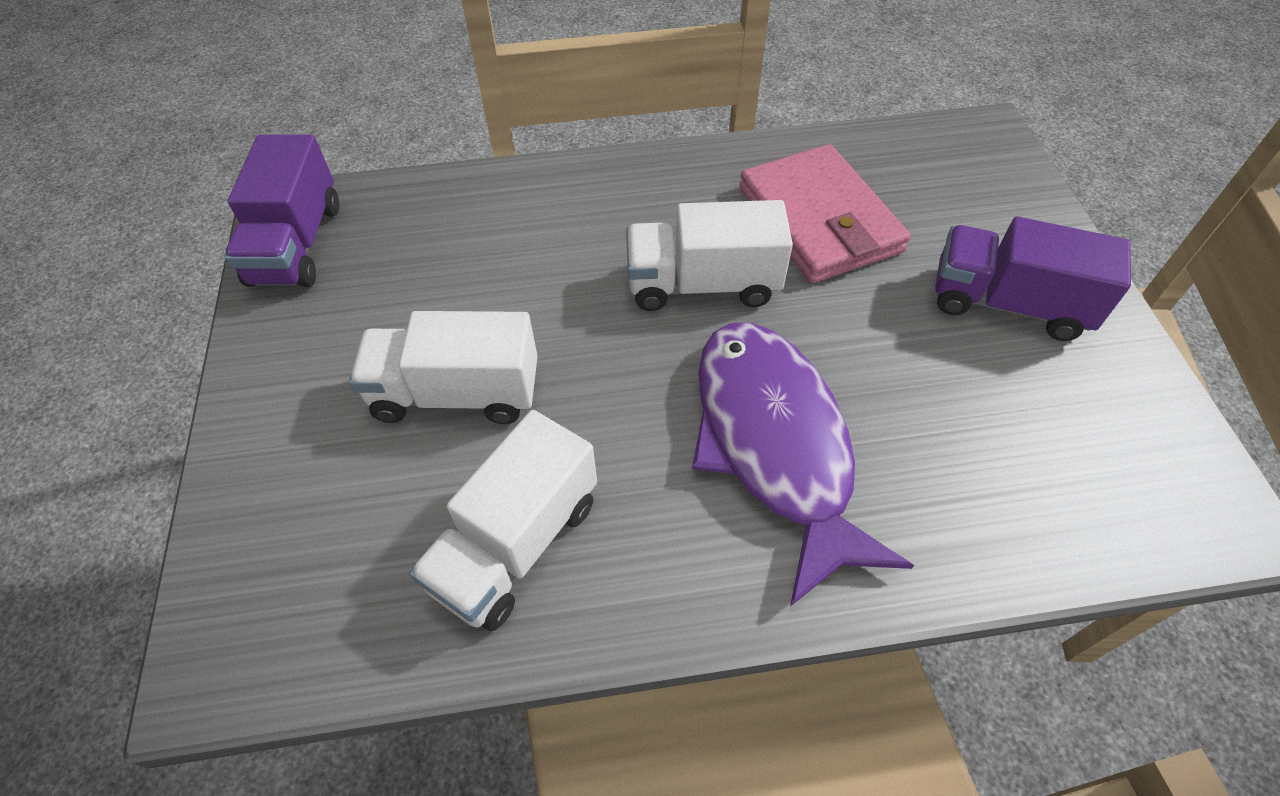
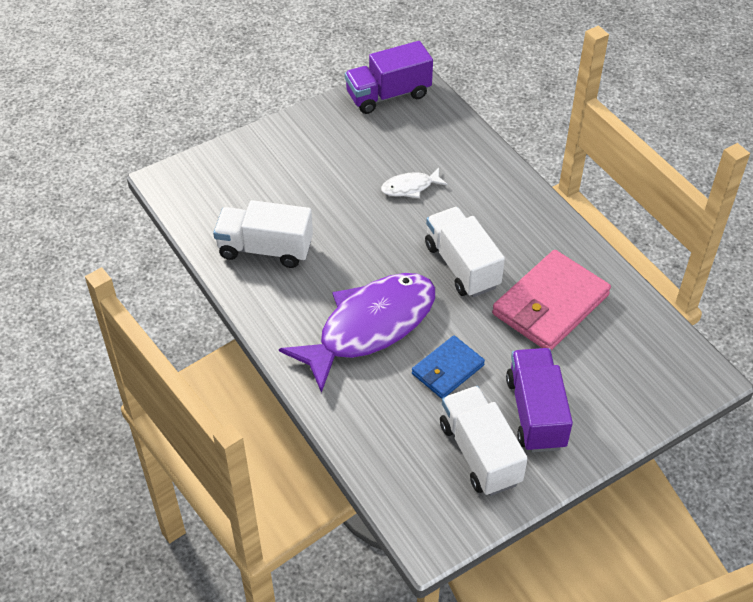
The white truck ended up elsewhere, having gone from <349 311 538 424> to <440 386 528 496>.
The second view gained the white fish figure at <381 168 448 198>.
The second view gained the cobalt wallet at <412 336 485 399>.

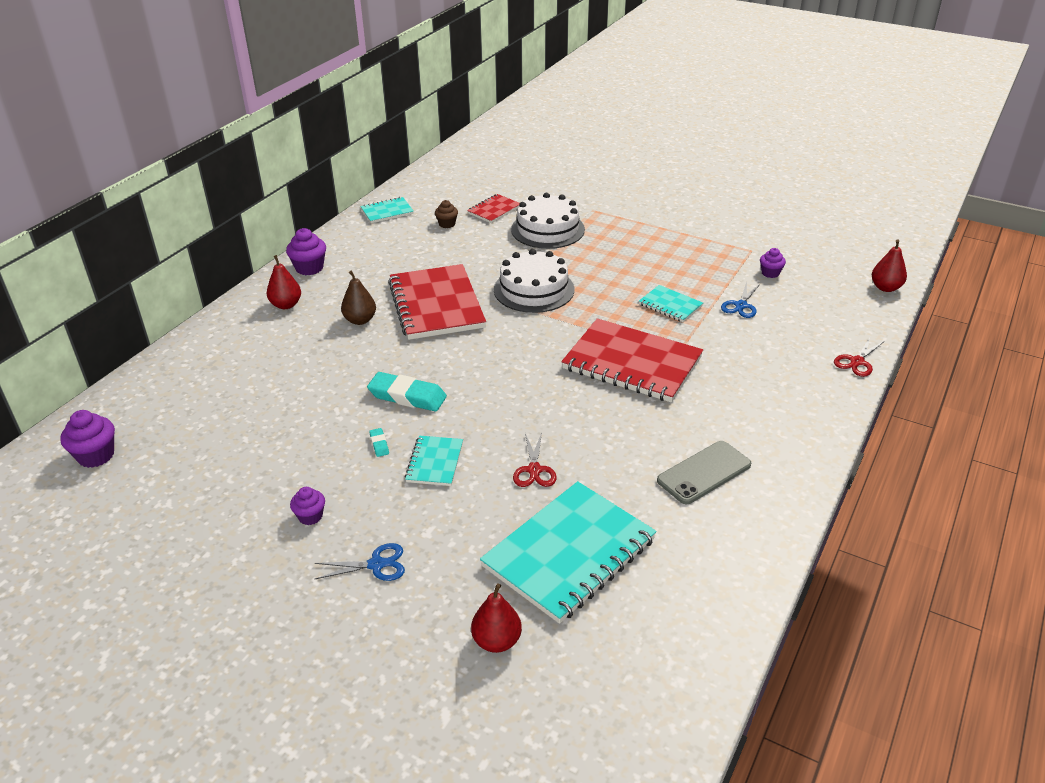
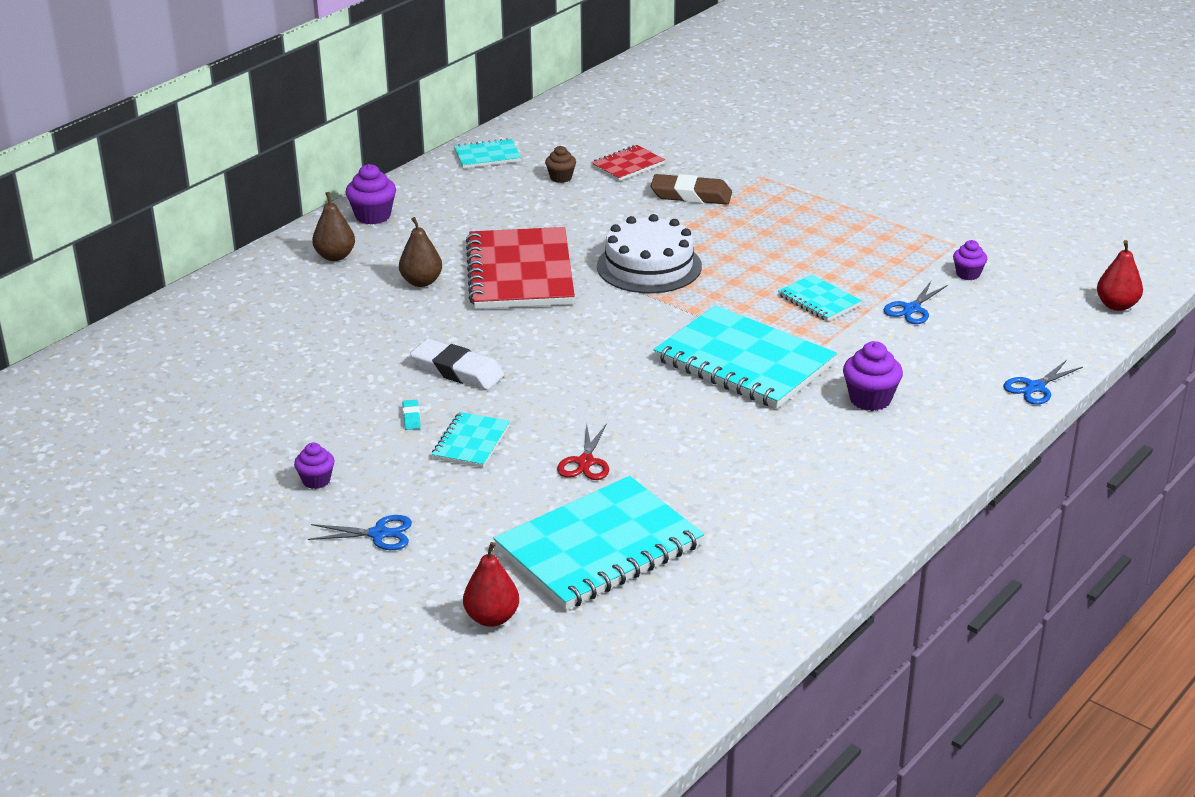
The royal purple fairy cake ended up elsewhere, having gone from <60 410 115 468> to <843 341 903 411>.
What was the red pear fruit at <266 255 301 309> turned into the dark brown pear fruit at <312 192 355 261>.
What was the teal gum eraser at <367 372 447 412> turned into the white gum eraser at <410 339 504 390>.
Where the white layer cake stood at <511 193 585 249>, the dark brown gum eraser came to stand at <650 174 732 204>.
What was the red notepad at <561 318 703 402> turned into the teal notepad at <654 305 837 409>.
The second view lost the grey phone at <657 441 751 504>.
What was the red scissors at <834 338 885 377> turned into the cobalt scissors at <1004 360 1083 405>.

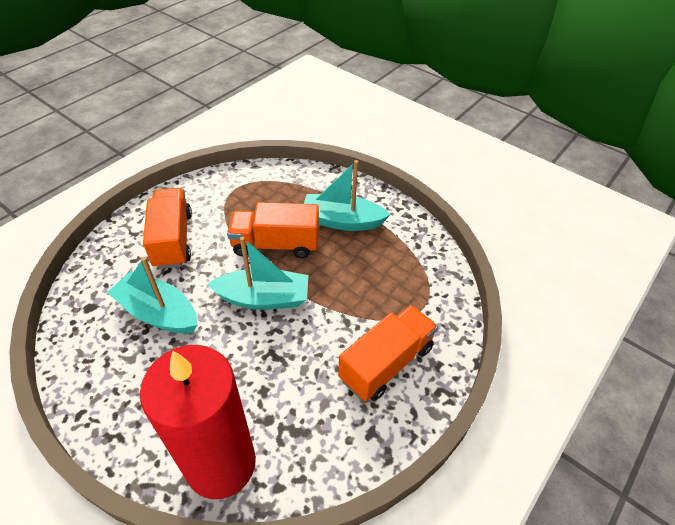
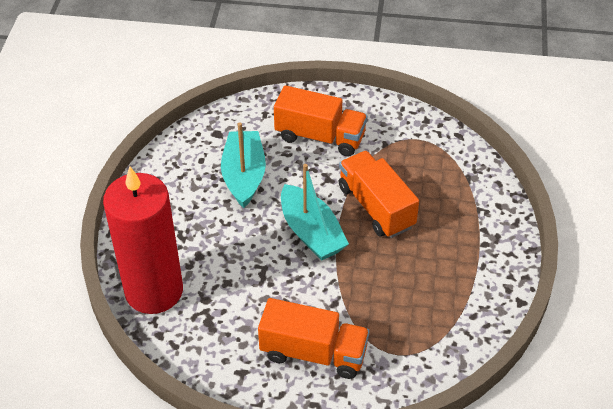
The bright orange truck at <143 188 192 269> ended up facing another way, 60 degrees clockwise from before.
The second view lost the teal sailboat at <304 160 391 231>.

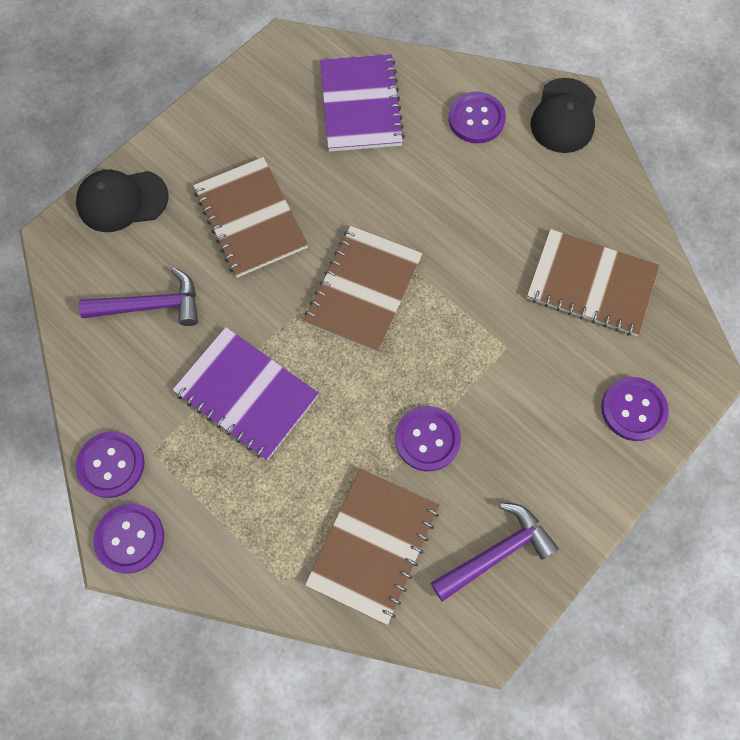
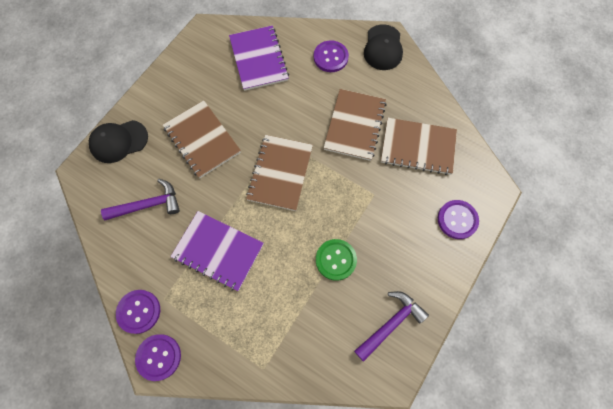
The dark brown notepad ended up elsewhere, having gone from <305 468 440 625> to <324 89 386 161>.
What was the royal purple button at <395 406 461 471> turned into the emerald button at <316 239 357 281>.

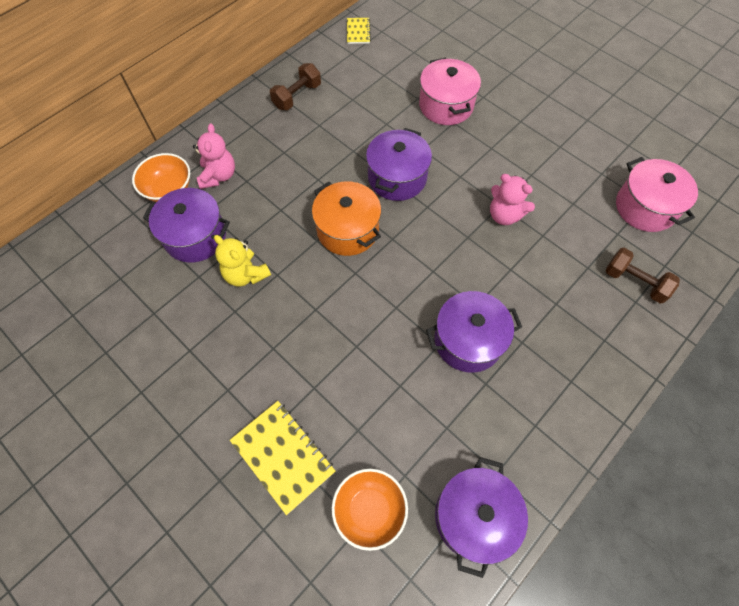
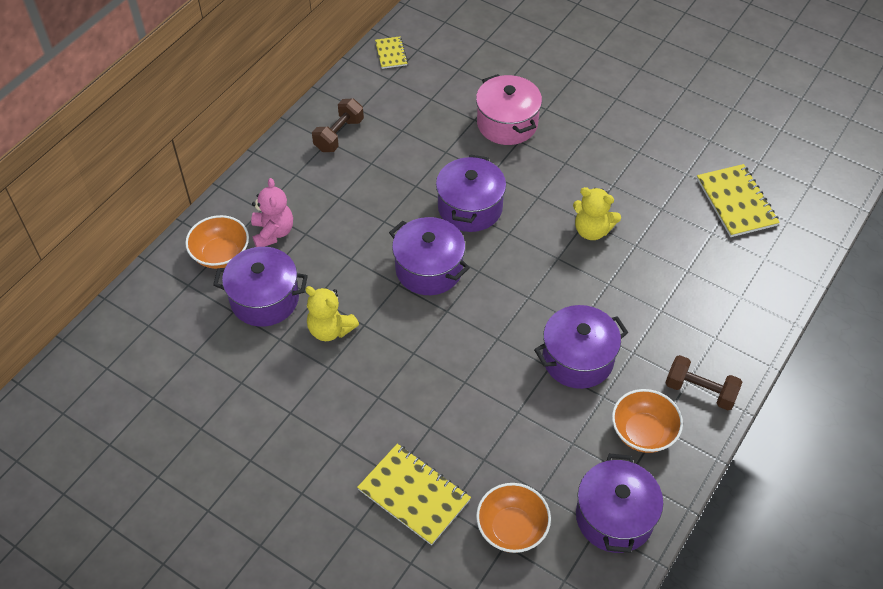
What was the bright orange stockpot at <312 181 381 256> turned into the royal purple stockpot at <389 217 470 295>.
What was the rosy stuffed bear at <490 174 535 225> turned into the yellow stuffed bear at <573 187 621 240>.
The dark brown hand weight ended up elsewhere, having gone from <605 248 680 303> to <666 355 742 410>.
Where the rosy stockpot stood at <616 157 698 232>, the yellow notepad came to stand at <697 164 780 237>.
The second view gained the bright orange bowl at <612 389 683 453>.

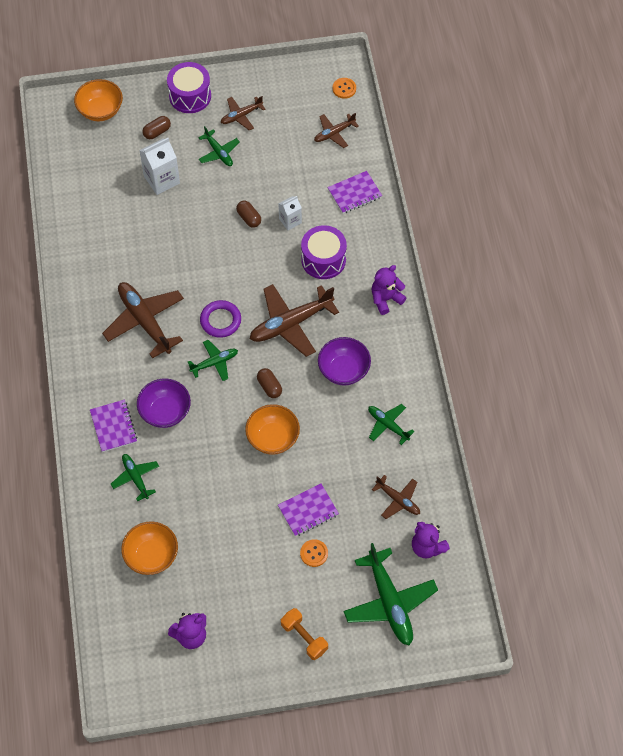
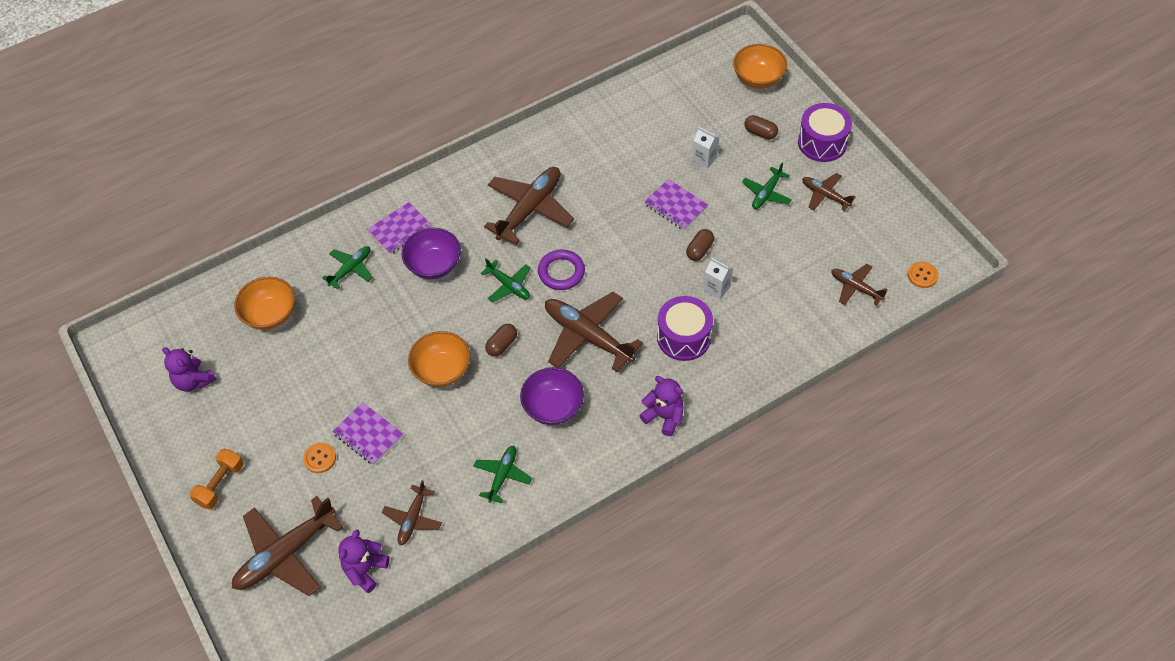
The size of the white carton at <139 138 180 195> changed by a factor of 0.61.
The royal purple notepad ended up elsewhere, having gone from <327 171 382 214> to <644 179 708 230>.
What was the emerald toy plane at <343 543 438 646> turned into the dark brown toy plane at <232 496 343 596>.

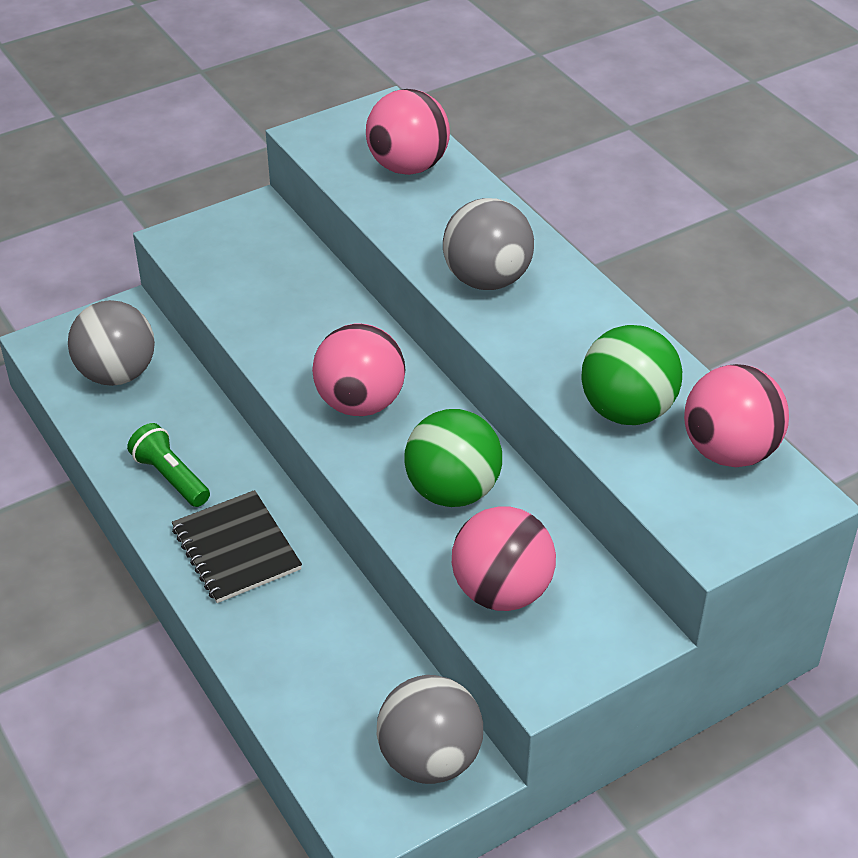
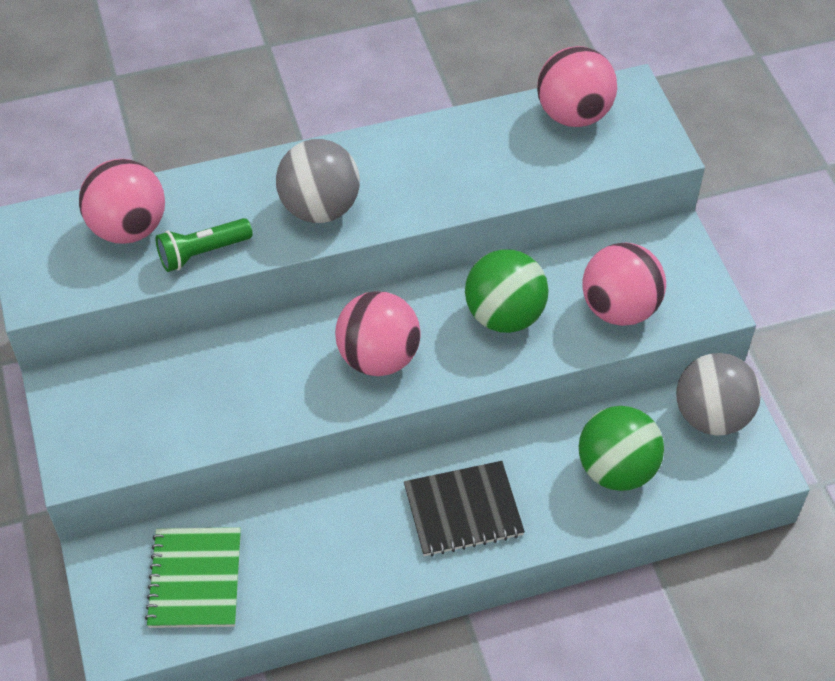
Where the grey ball stood at <68 300 155 386>, the emerald notepad came to stand at <145 527 241 628>.
The emerald pocket torch ended up elsewhere, having gone from <127 423 210 507> to <155 218 253 272>.
The emerald ball ended up elsewhere, having gone from <581 325 682 425> to <579 406 664 491>.

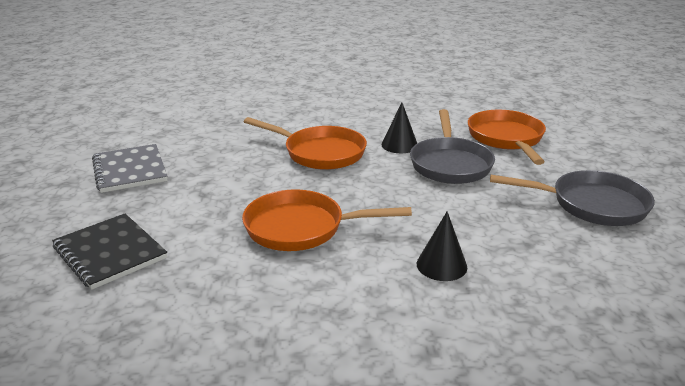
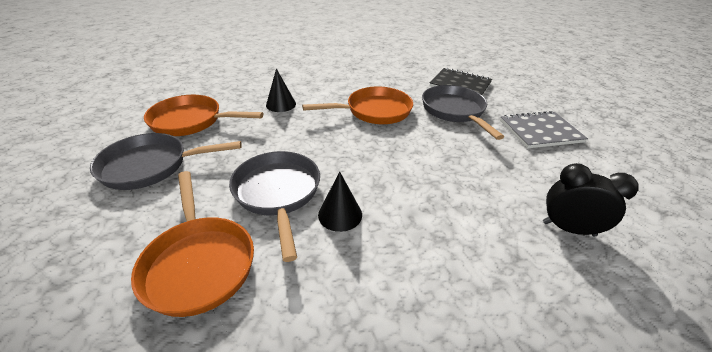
The grey notepad at <92 144 168 193> ended up facing another way, 60 degrees counterclockwise from before.
The bright orange frying pan ended up elsewhere, having gone from <244 117 367 170> to <144 95 263 136>.
The second view gained the grey frying pan at <422 85 504 140>.
The second view gained the jet-black clock at <543 163 639 237>.

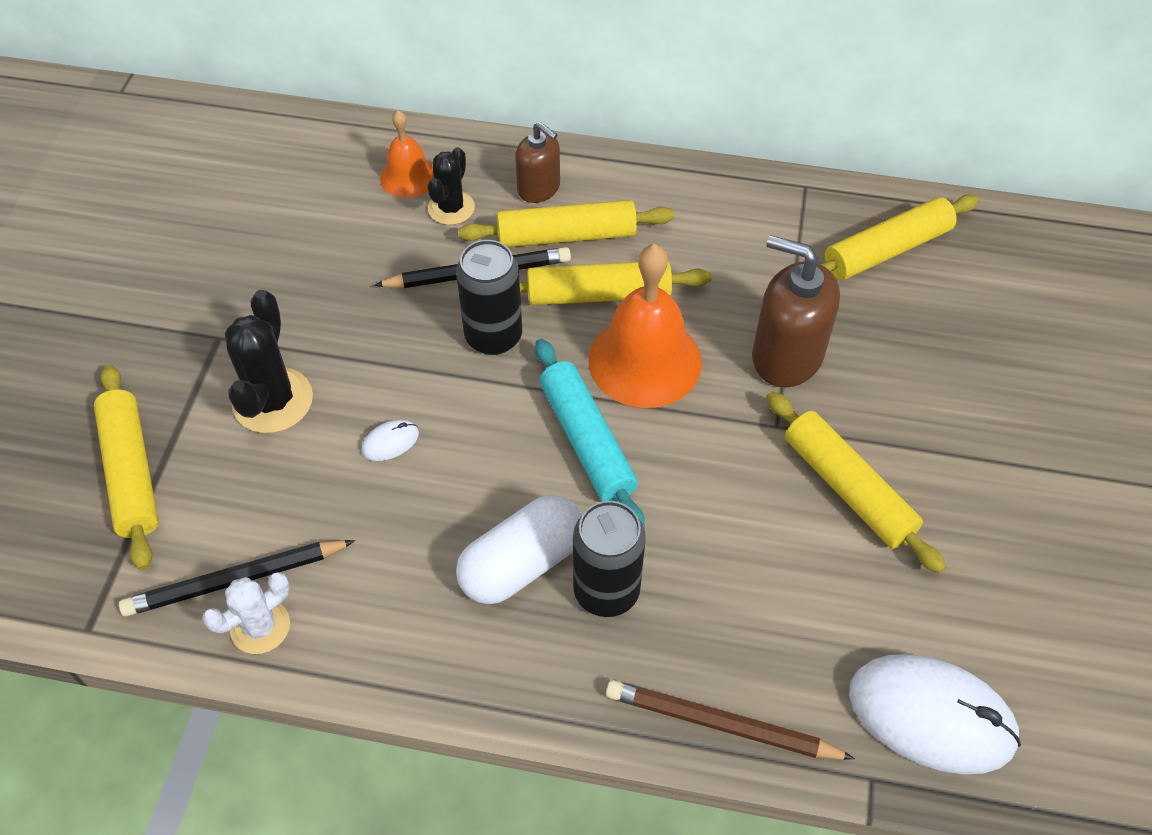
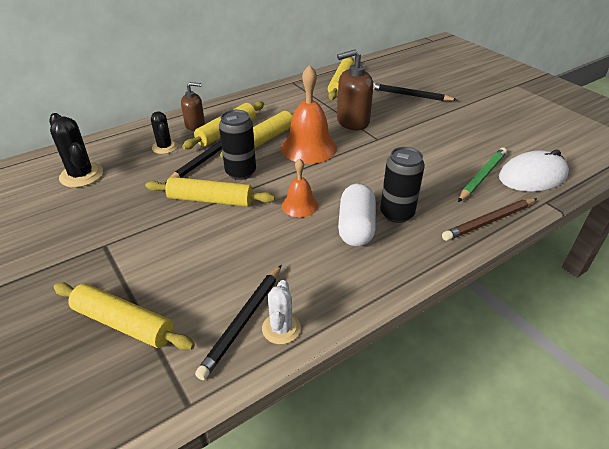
The jet-black saguaro cactus ended up elsewhere, having gone from <225 290 313 433> to <49 113 103 187>.
The second view lost the white PC mouse at <362 420 419 461>.
The bright orange bell ended up elsewhere, having gone from <380 110 434 198> to <282 158 318 218>.
The second view lost the teal pastry roller at <535 339 645 528>.
The yellow pastry roller ended up elsewhere, having gone from <766 391 946 574> to <145 177 275 207>.
The second view gained the jet-black lead pencil at <373 83 457 101>.
The second view gained the emerald lead pencil at <458 148 507 202>.

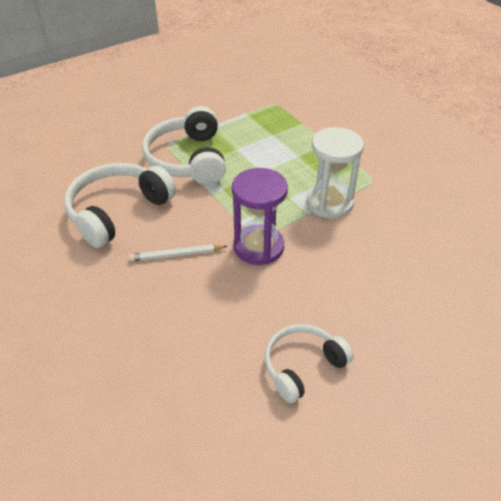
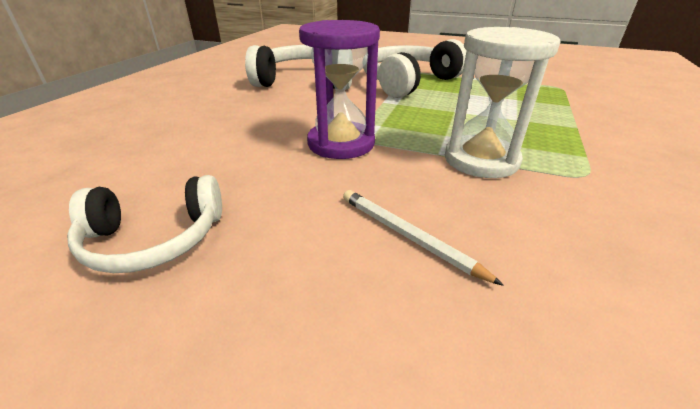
The white lead pencil ended up elsewhere, having gone from <129 244 228 261> to <343 190 504 286>.
The white over-ear headphones at <265 324 353 403> ended up facing another way, 150 degrees clockwise from before.

